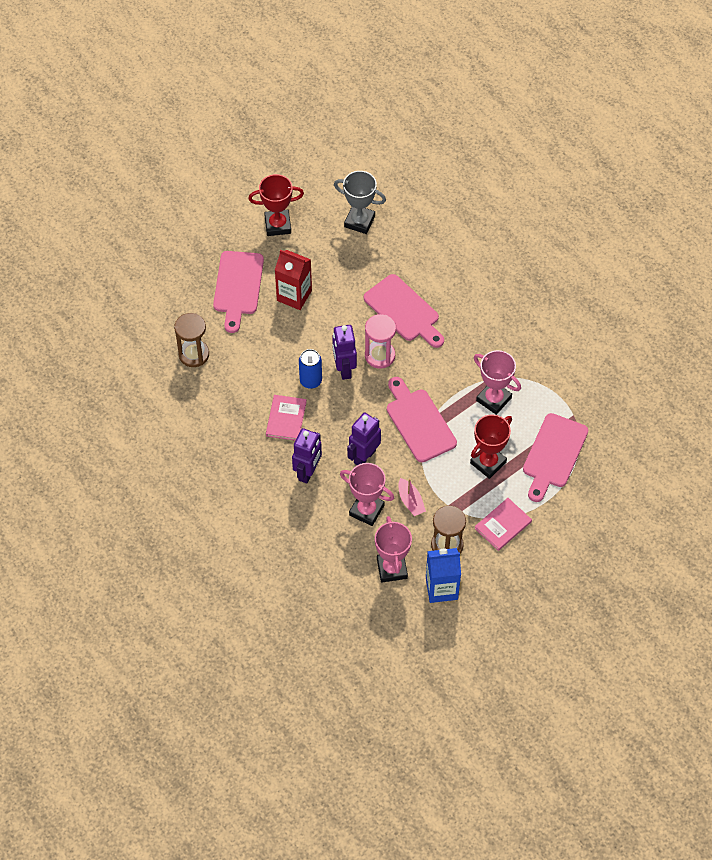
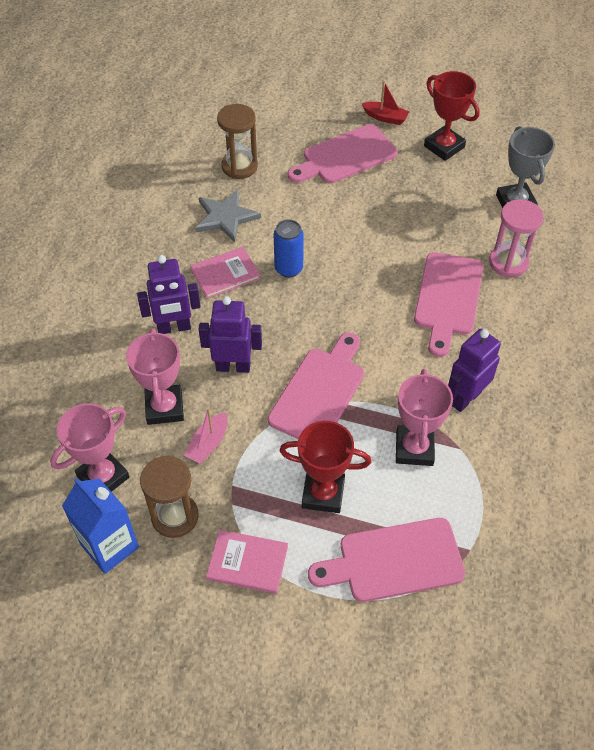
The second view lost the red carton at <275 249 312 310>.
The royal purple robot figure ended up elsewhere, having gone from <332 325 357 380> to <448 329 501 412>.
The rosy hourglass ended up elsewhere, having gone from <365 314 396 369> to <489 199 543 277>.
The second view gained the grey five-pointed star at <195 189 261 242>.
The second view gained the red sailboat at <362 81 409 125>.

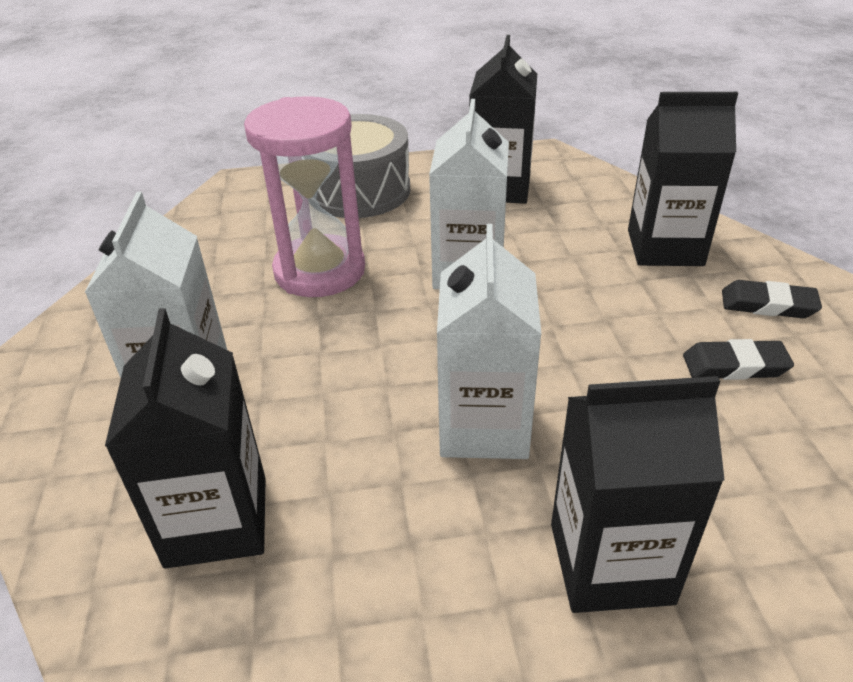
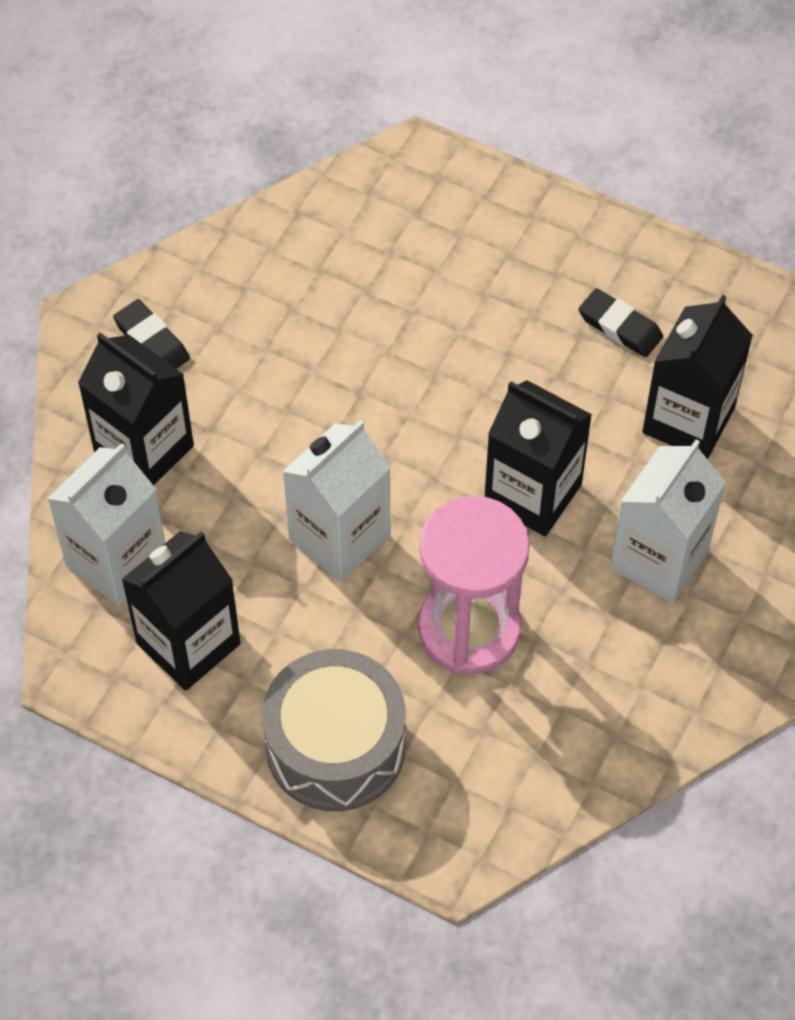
The white carton ended up elsewhere, having gone from <437 224 541 459> to <47 443 165 606>.
The jet-black carton ended up elsewhere, having gone from <551 376 725 613> to <485 380 592 536>.
The jet-black gum eraser ended up elsewhere, having gone from <683 339 794 380> to <578 288 663 357>.

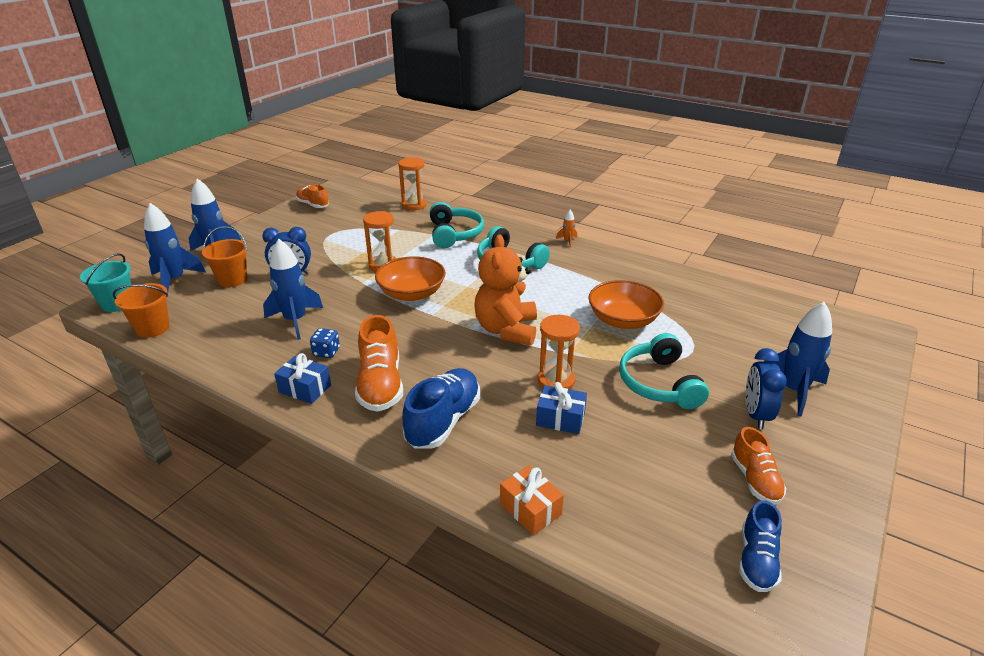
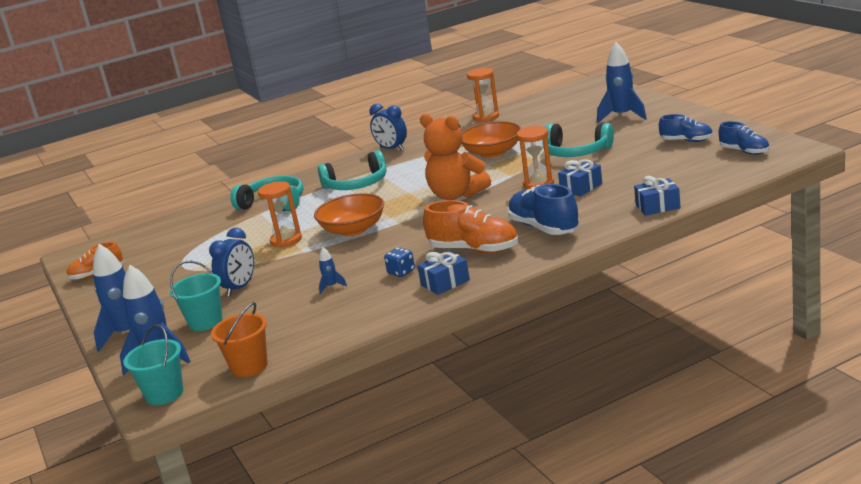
What was the bright orange pail at <202 226 247 287> turned into the teal pail at <170 261 222 331>.
The size of the cobalt toy rocket at <263 239 323 340> changed by a factor of 0.45.
The bright orange hourglass ended up elsewhere, having gone from <398 157 427 210> to <467 68 499 122>.
What was the bright orange present at <500 465 564 535> turned into the cobalt present at <634 176 680 216>.
The second view lost the bright orange toy rocket at <556 210 577 247>.
What was the bright orange sneaker at <731 427 786 505> turned into the cobalt sneaker at <659 114 713 142>.
The cobalt clock ended up elsewhere, having gone from <746 348 787 429> to <369 104 407 151>.

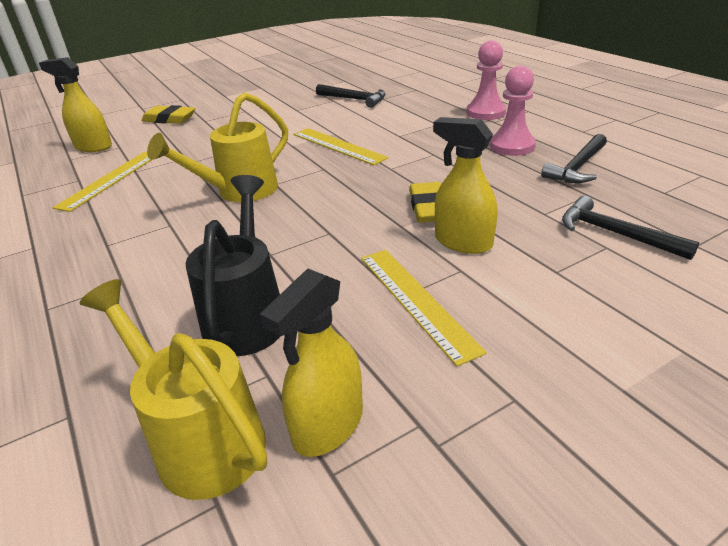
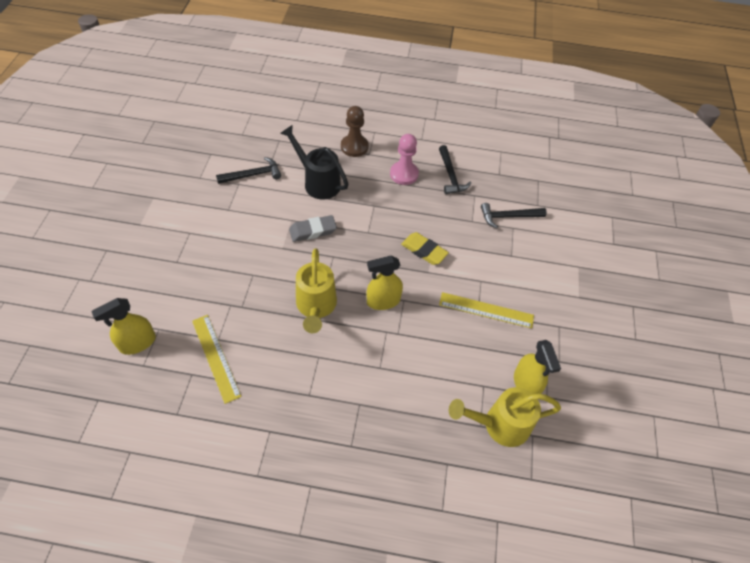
The second view lost the yellow gum eraser at <141 105 195 124>.
The jet-black watering can ended up elsewhere, having gone from <186 175 280 356> to <280 125 348 199>.
Where the yellow measuring stick stood at <294 128 389 165>, the grey gum eraser came to stand at <289 215 337 242>.
The yellow spray cleaner ended up elsewhere, having gone from <433 117 498 254> to <367 256 403 310>.
What was the rosy pawn at <466 40 506 120> turned into the dark brown pawn at <341 106 369 157>.

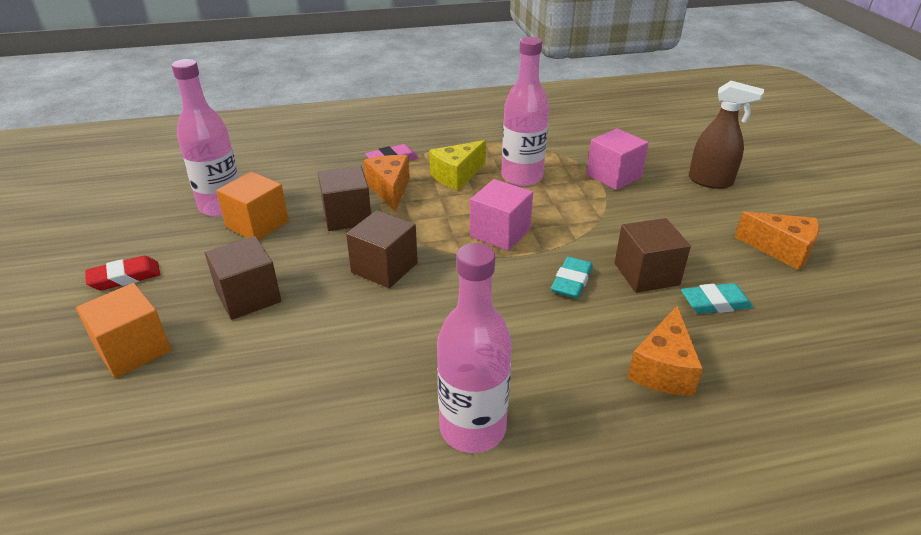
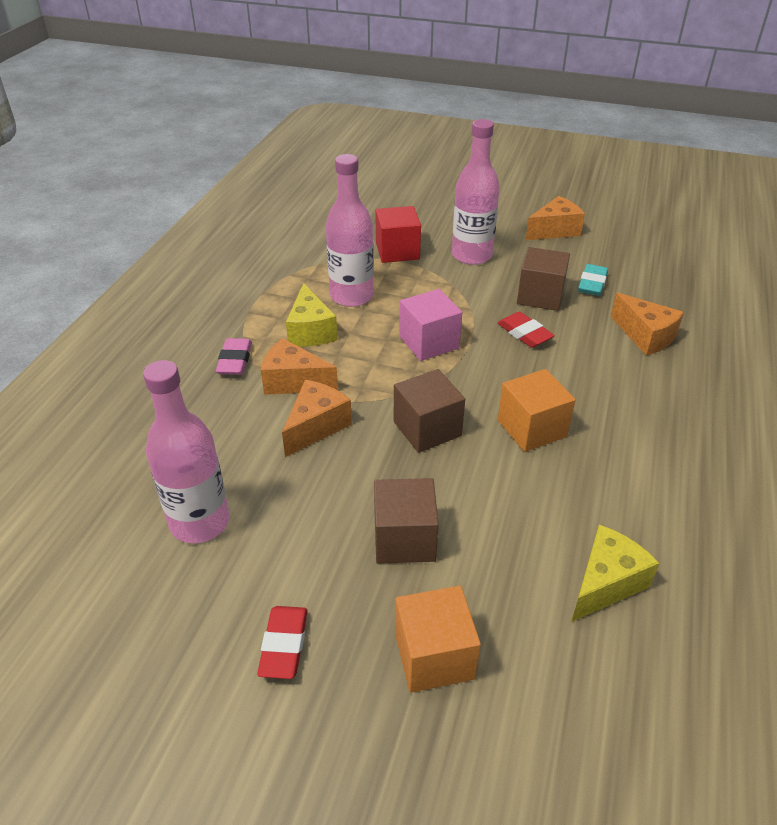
The bright orange cube ended up elsewhere, having gone from <216 172 289 240> to <498 369 575 452>.
Where the dark brown cube stood at <318 166 371 231>, the bright orange cheese wedge came to stand at <282 380 352 457>.
The rosy bottle ended up elsewhere, having gone from <437 243 512 453> to <452 119 500 265>.
What was the teal gum eraser at <551 257 593 298> turned into the red gum eraser at <497 312 555 348>.
What was the rosy cube at <586 128 649 190> turned into the red cube at <375 206 421 263>.
The second view lost the dark brown spray cleaner at <689 81 764 189>.
The second view gained the yellow cheese wedge at <571 525 659 622>.

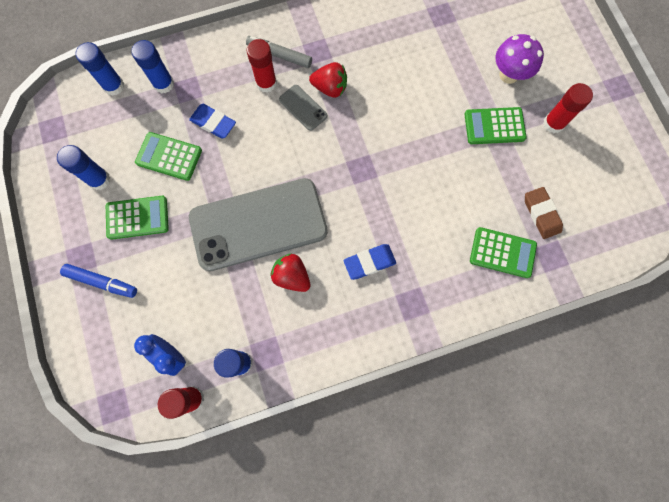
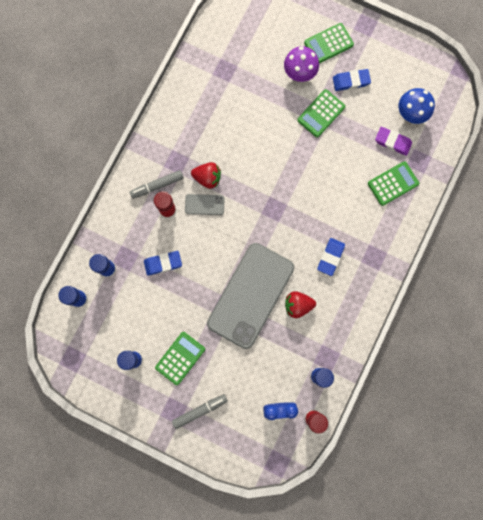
What was the cobalt marker at <60 264 137 298> turned into the grey marker at <172 394 228 429>.
The emerald calculator ended up elsewhere, having gone from <135 132 202 181> to <304 23 354 64>.
The red berry at <309 62 347 98> ended up facing another way, 45 degrees clockwise from before.
What was the dark brown gum eraser at <525 187 563 239> turned into the royal purple gum eraser at <375 127 412 156>.
Where the red glue stood at <543 83 593 133>, the cobalt gum eraser came to stand at <333 69 371 91>.
The second view gained the cobalt fungus at <399 88 435 124>.

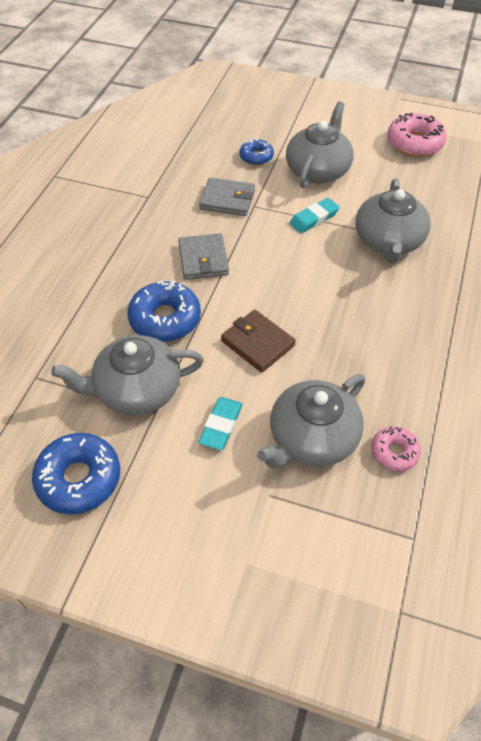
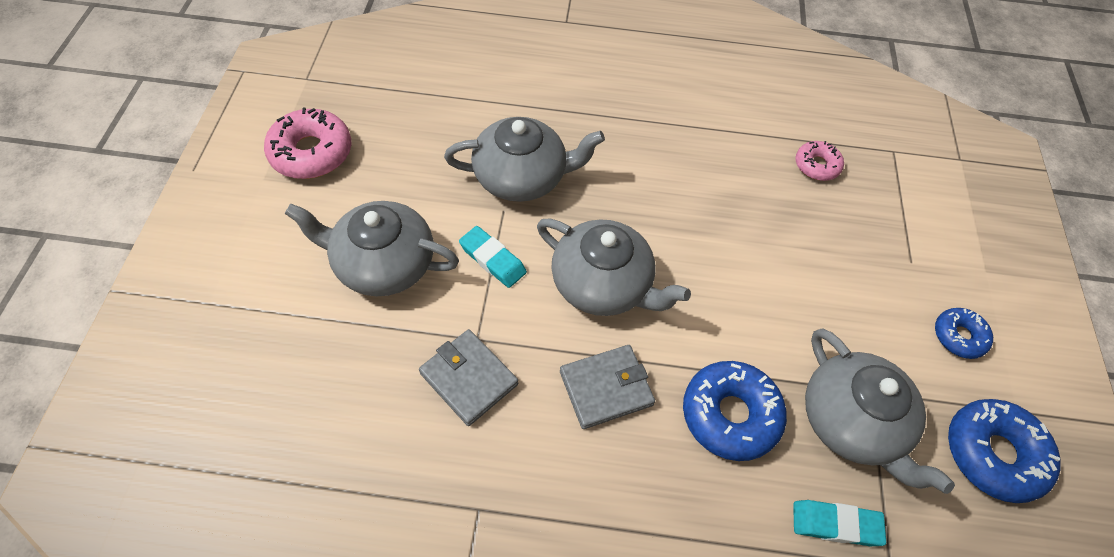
The teal gum eraser ended up elsewhere, having gone from <198 397 243 450> to <793 500 886 546>.
The grey wallet at <199 178 255 216> ended up facing another way, 45 degrees counterclockwise from before.
The second view lost the dark brown wallet at <221 310 296 373>.
The cobalt donut ended up elsewhere, having gone from <240 139 274 165> to <935 308 993 359>.
The grey teapot ended up elsewhere, having gone from <257 374 365 468> to <537 218 691 316>.

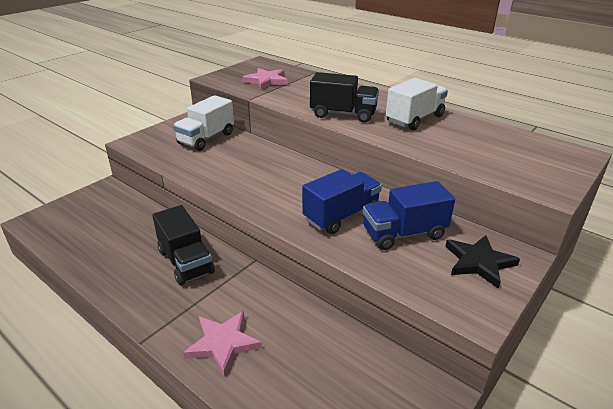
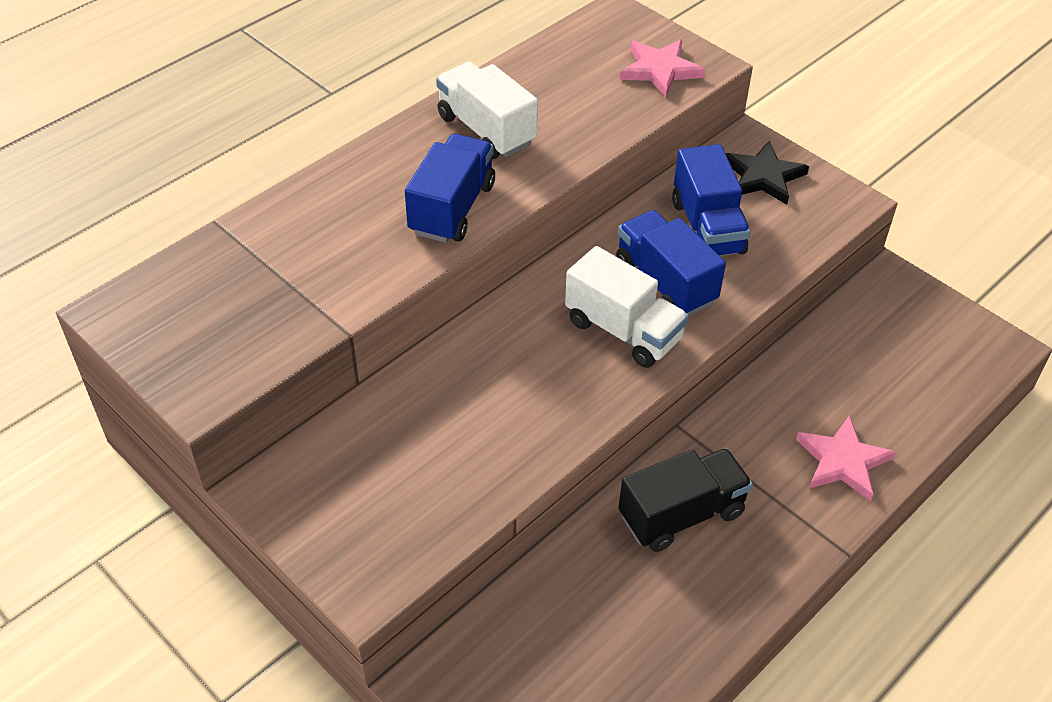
The white truck ended up elsewhere, having gone from <173 95 234 151> to <565 246 689 368>.
The rosy five-pointed star ended up elsewhere, having gone from <242 68 288 90> to <620 40 705 98>.
What was the jet-black truck at <310 72 379 123> turned into the cobalt truck at <405 134 495 243>.

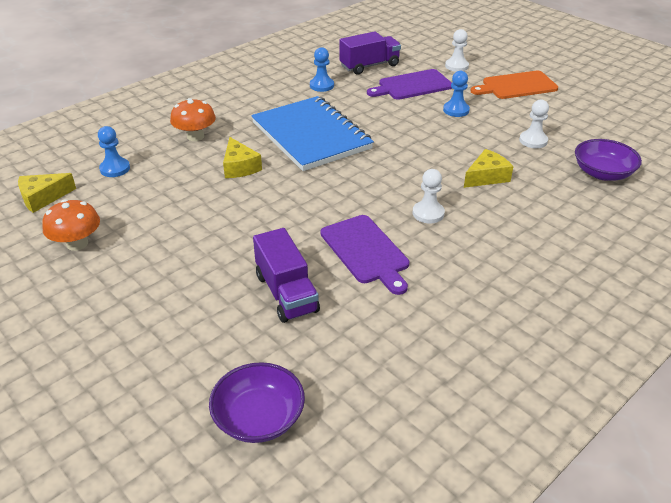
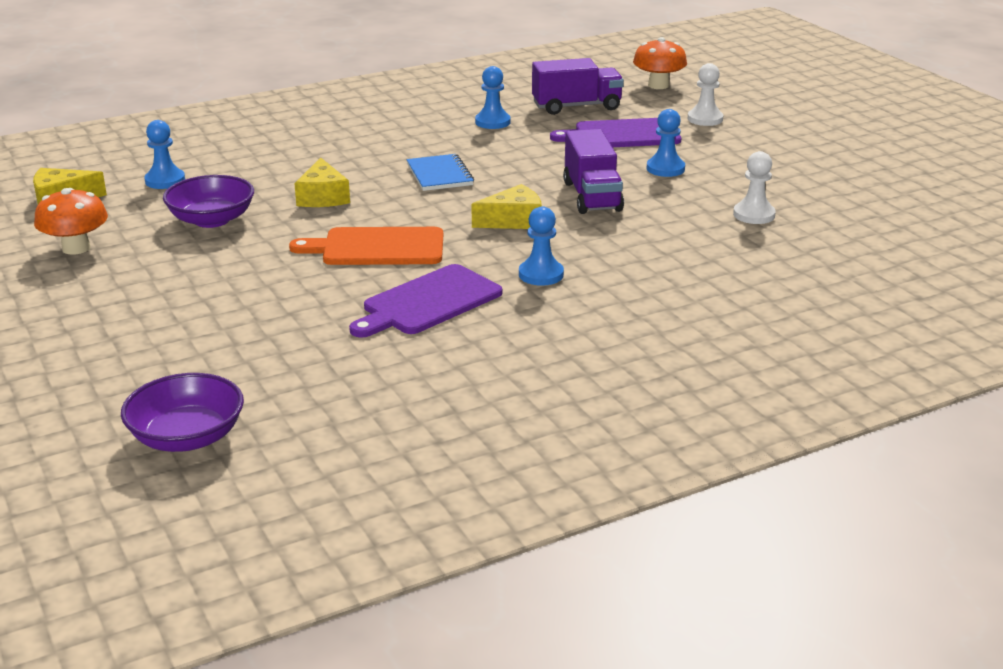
The bright orange fungus ended up elsewhere, having gone from <170 98 216 141> to <633 37 687 89>.
The size of the cobalt notepad at <251 96 374 171> changed by a factor of 0.46.
The royal purple truck ended up elsewhere, having gone from <253 228 320 323> to <563 129 624 214>.
The royal purple chopping board at <320 215 409 295> ended up facing another way, 60 degrees clockwise from before.
What was the white pawn at <413 169 445 223> turned into the cobalt pawn at <519 206 564 286>.
The yellow cheese wedge ended up elsewhere, having gone from <464 149 514 188> to <471 184 542 229>.
The bright orange chopping board ended up elsewhere, having gone from <470 71 558 99> to <289 227 443 265>.
The royal purple bowl ended up elsewhere, having gone from <575 139 642 181> to <163 175 254 228>.

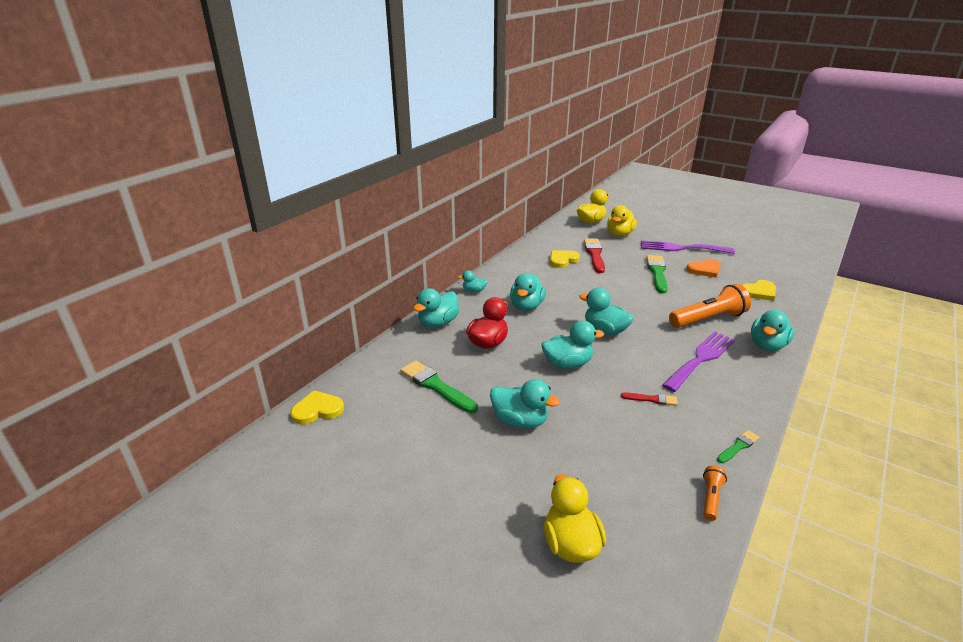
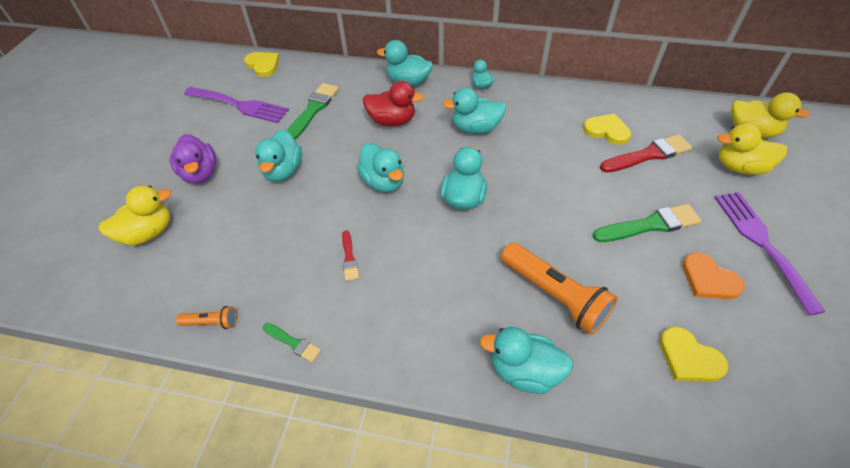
The royal purple table fork ended up elsewhere, having gone from <662 331 735 392> to <184 87 289 123>.
The second view gained the royal purple rubber duck at <170 134 216 184>.

